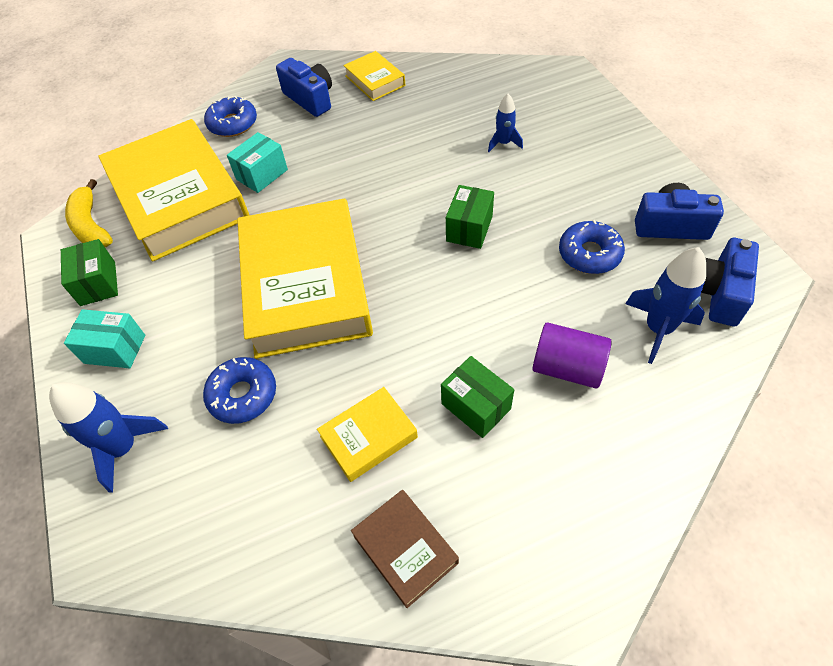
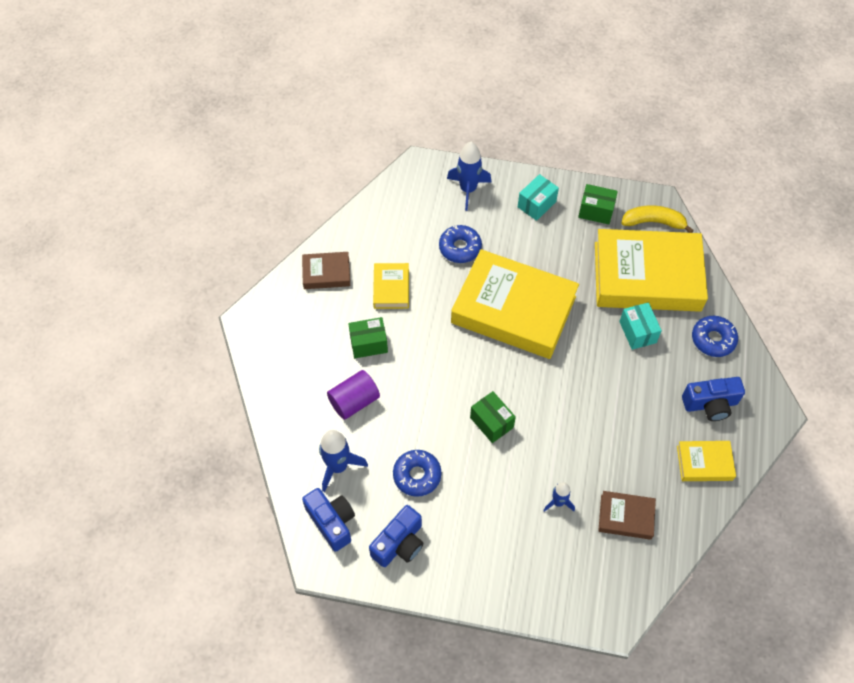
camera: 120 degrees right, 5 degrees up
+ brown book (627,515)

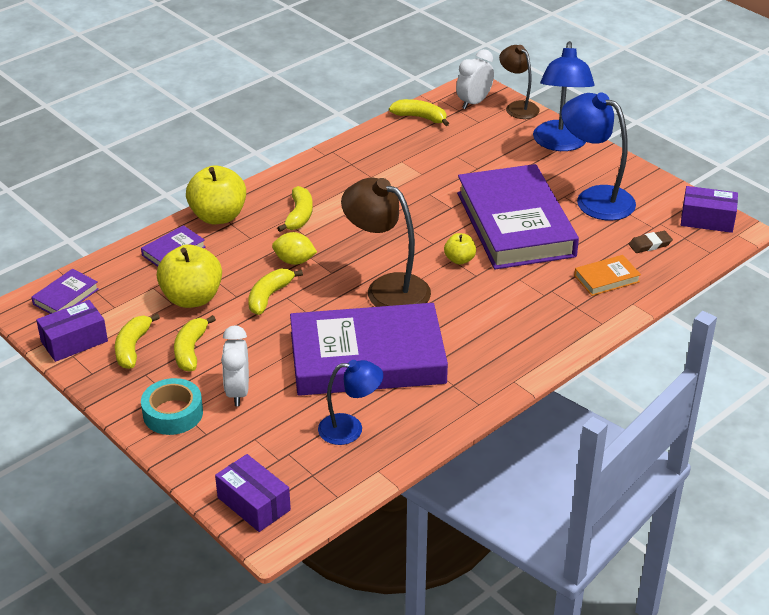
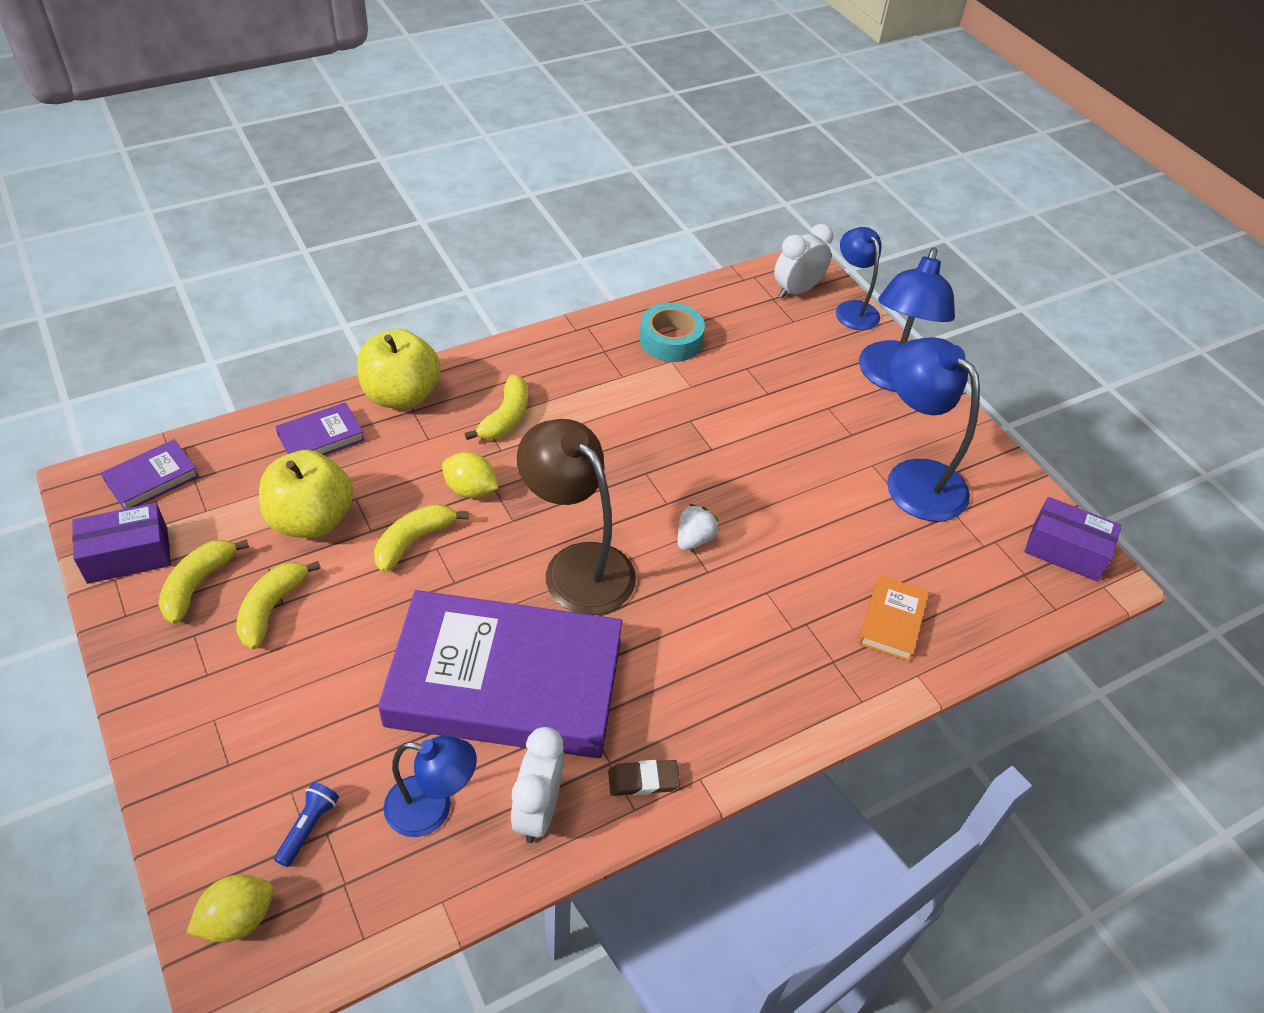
camera: 10 degrees right, 10 degrees up
~ turquoise tape (172,406) to (672,332)
~ purple box (253,493) to yellow lemon (230,908)
~ white clock (235,365) to (537,785)
- yellow banana (419,112)
~ yellow apple (460,249) to white strawberry (698,527)
- purple book (518,216)
~ brown lamp (519,82) to blue lamp (858,278)
~ orange book (607,275) = (893,618) 60 degrees counterclockwise
~ brown eraser (651,242) to (644,778)
+ blue flashlight (306,824)

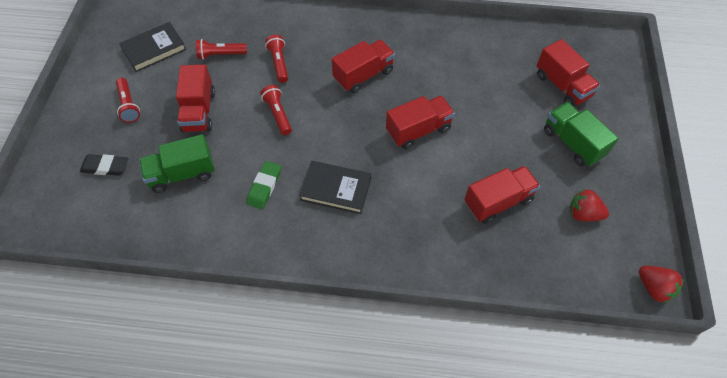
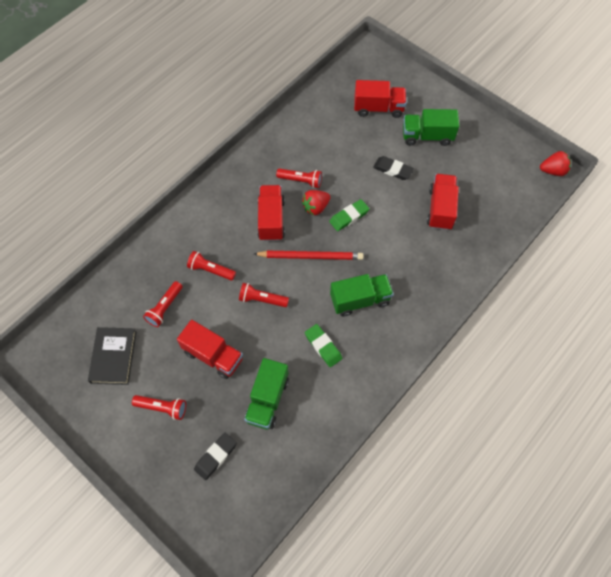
camera: 55 degrees left, 5 degrees up
~ black book (335,187) to green truck (362,295)
~ red truck (420,122) to green eraser (349,215)
~ red strawberry (589,205) to (316,202)
+ red pencil (309,255)
+ red flashlight (299,178)
+ black eraser (393,168)

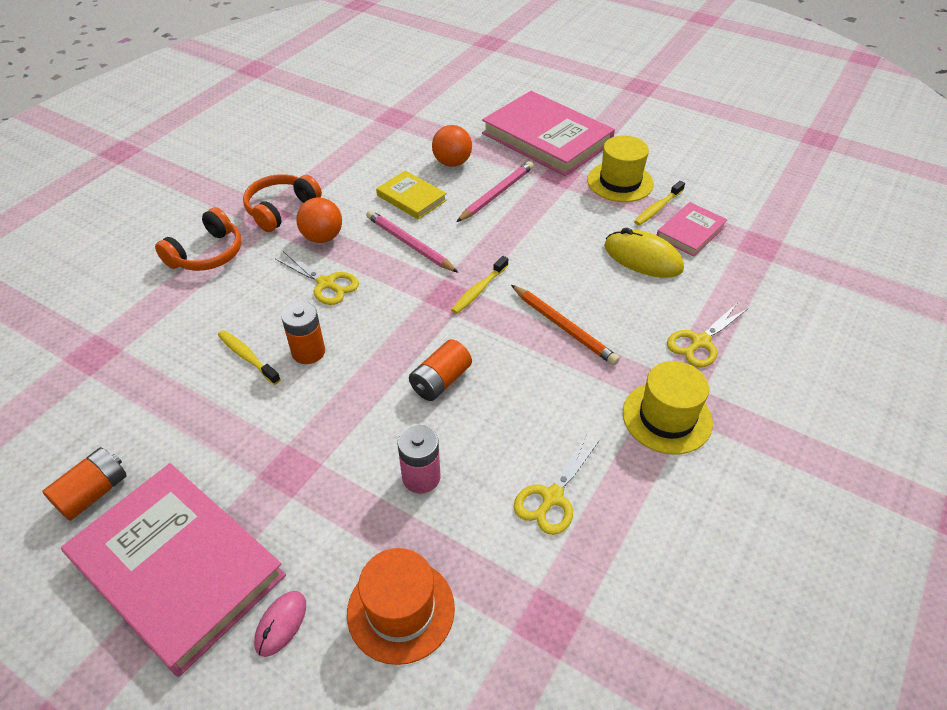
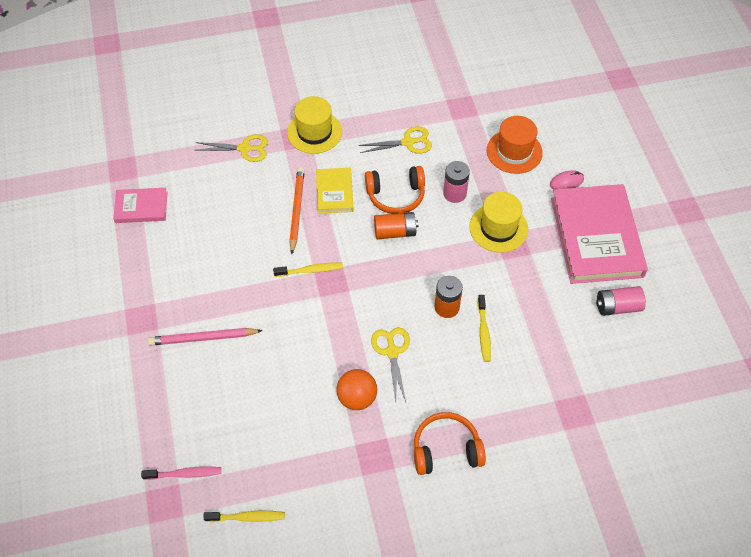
camera: 135 degrees left, 10 degrees up
~ orange battery (84,484) to pink battery (621,301)
~ orange headphones (282,203) to (395,190)
- pink pencil (412,241)
~ yellow book (411,195) to (335,191)
- orange ball (452,146)
- pink book (548,133)
~ yellow hat (620,168) to (498,222)
- yellow mouse (644,253)
~ yellow toothbrush (659,203) to (244,516)
+ pink toothbrush (181,473)

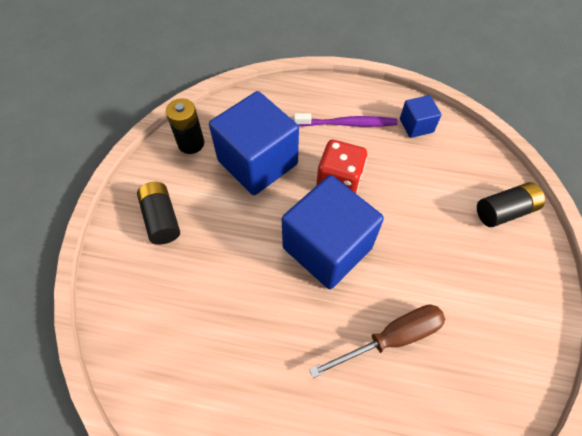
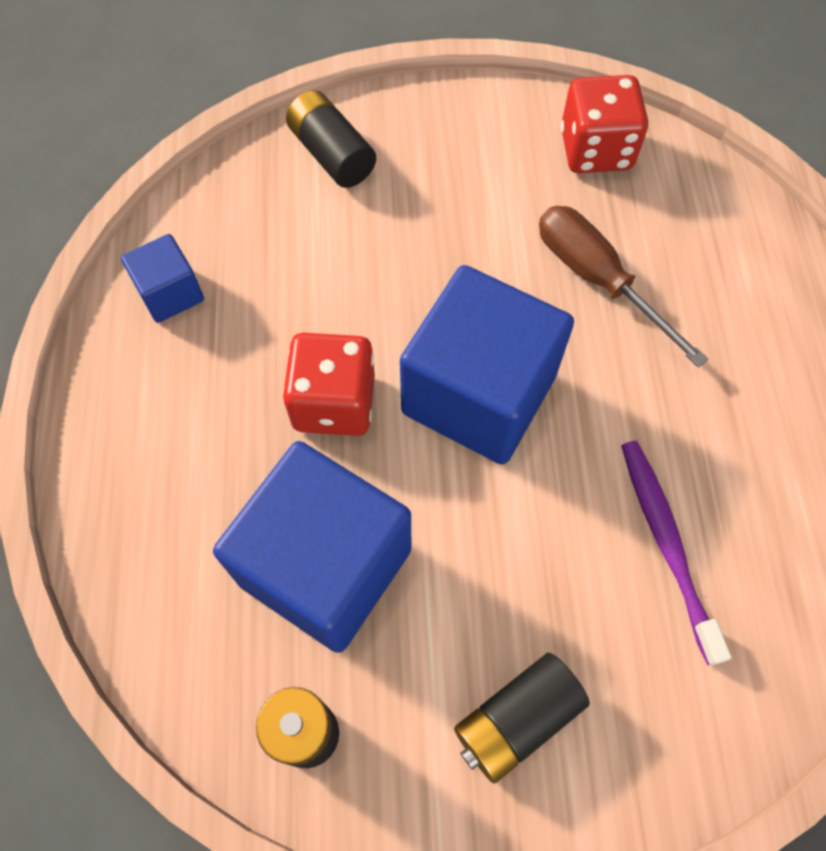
camera: 105 degrees left, 5 degrees up
~ purple toothbrush (346,120) to (676,553)
+ red dice (604,124)

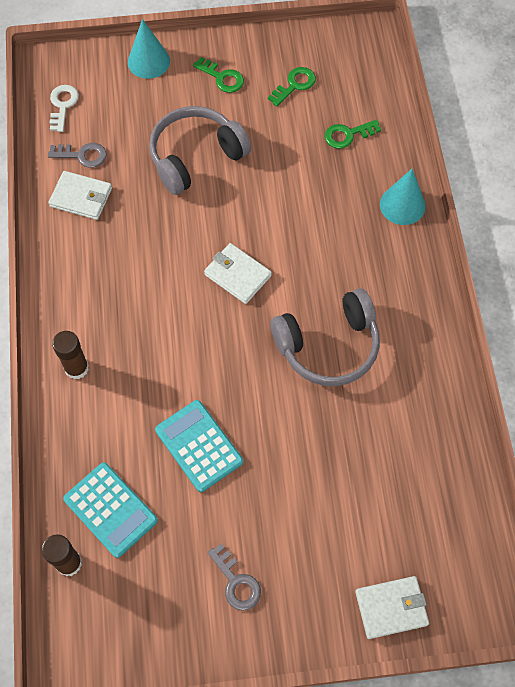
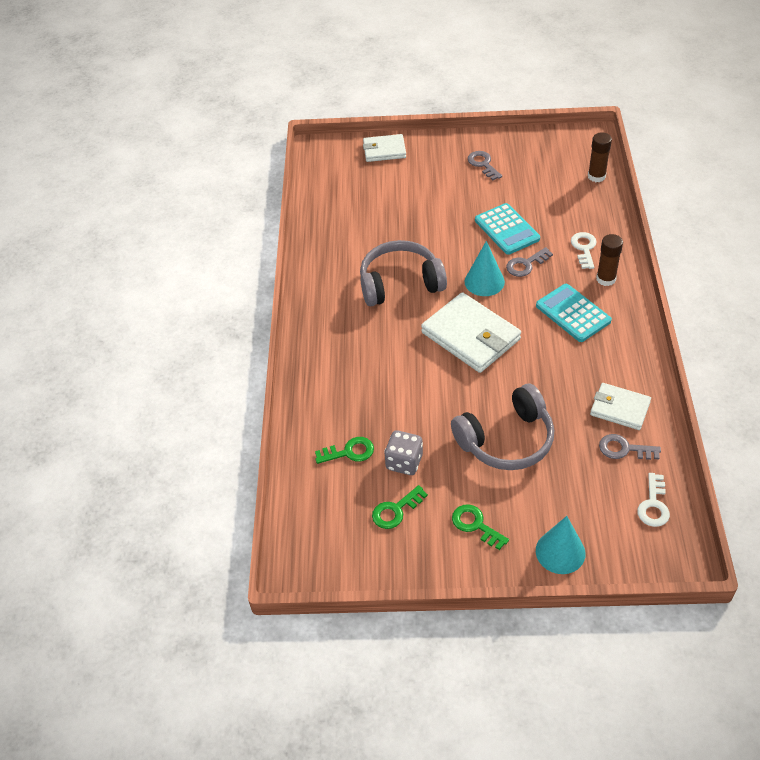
camera: 170 degrees left, 15 degrees down
~ turquoise calculator (110,510) to (574,313)
~ white wallet (238,273) = (471,332) x1.68
~ turquoise cone (403,197) to (485,268)
+ grey dice (403,452)
+ grey key (529,262)
+ white key (584,250)

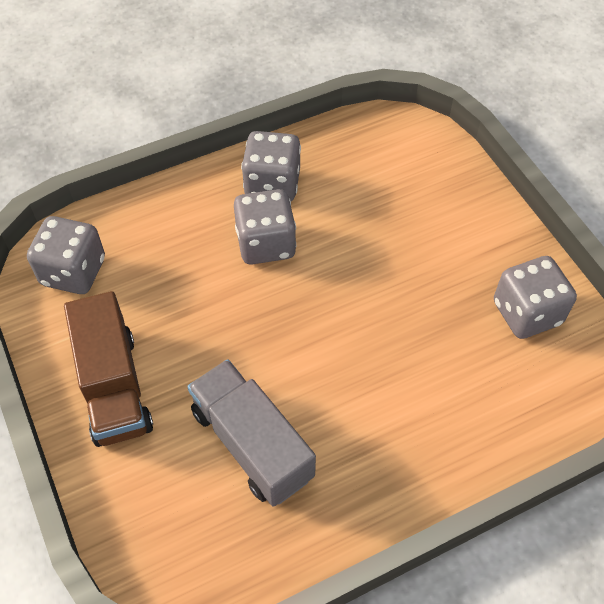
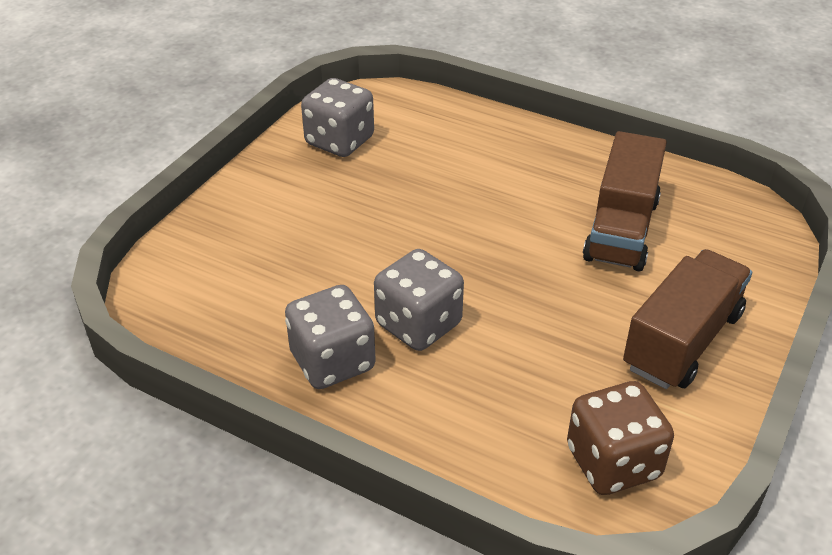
camera: 125 degrees left, 15 degrees down
~ grey dice (66,255) to brown dice (620,438)
~ grey truck (251,433) to brown truck (625,201)

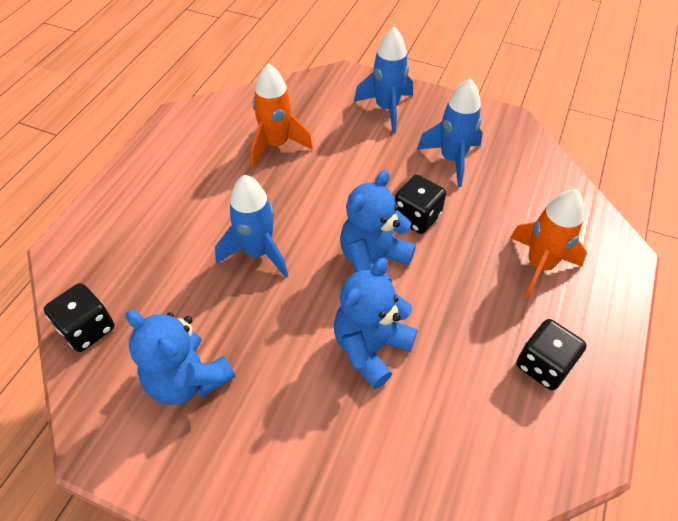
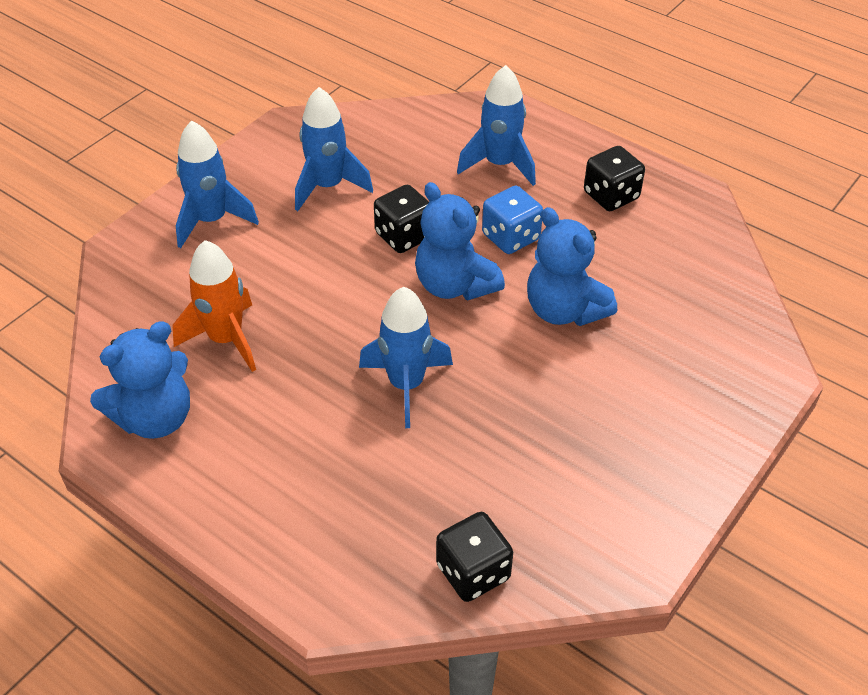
camera: 75 degrees left, 5 degrees down
~ blue teddy bear (180,357) to (140,380)
~ orange rocket (548,243) to blue rocket (496,125)
+ blue dice (512,220)

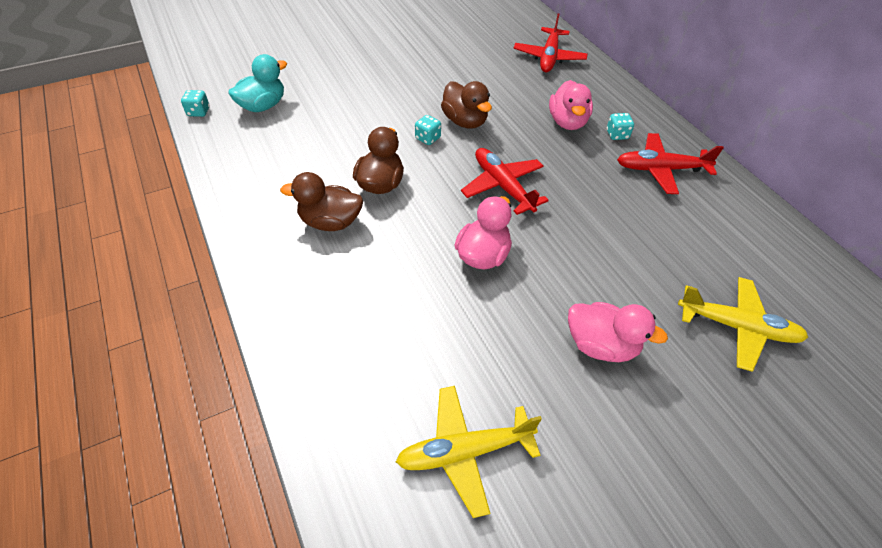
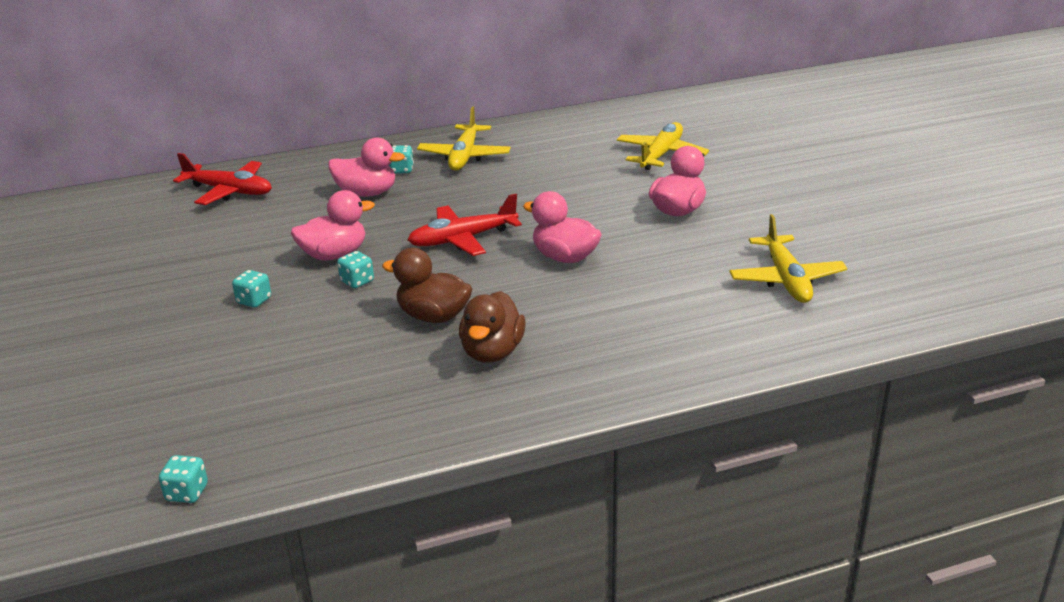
camera: 80 degrees left, 20 degrees down
- turquoise duck (257,83)
~ brown duck (466,105) to pink duck (333,225)
~ red plane (670,163) to yellow plane (464,138)
+ turquoise dice (251,289)

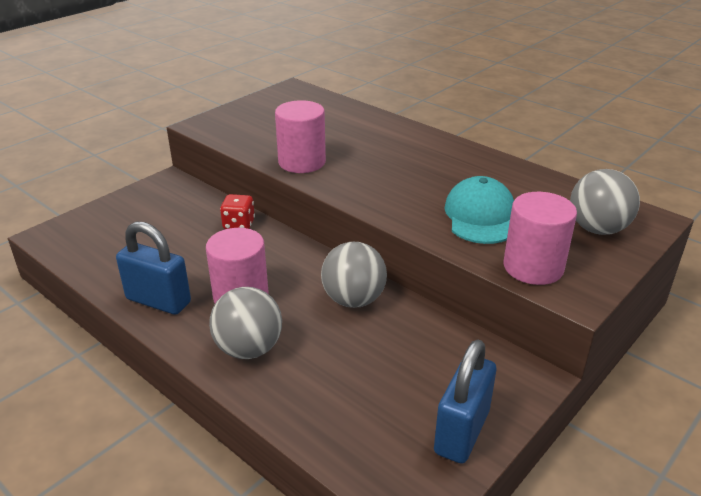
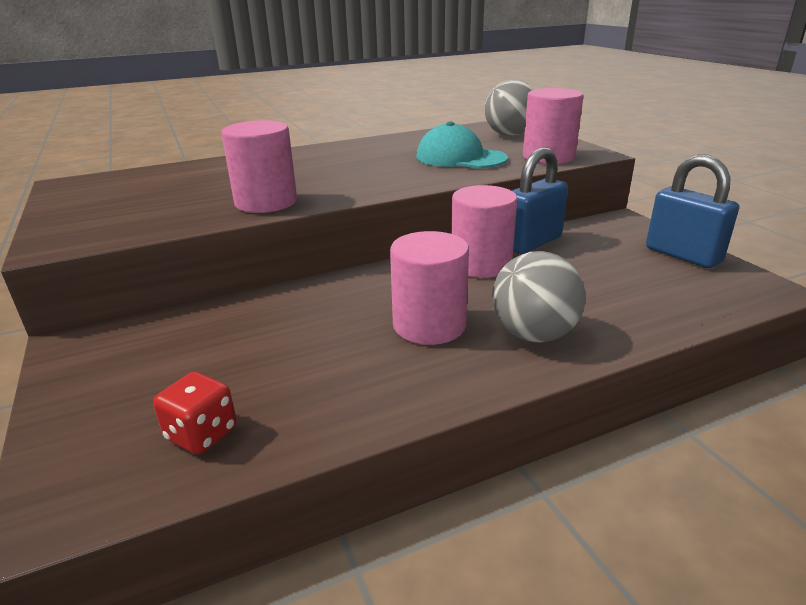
camera: 65 degrees left, 5 degrees down
~ blue padlock (153,268) to (539,200)
~ red dice (237,211) to (195,413)
~ grey ball (354,275) to pink cylinder (484,231)

